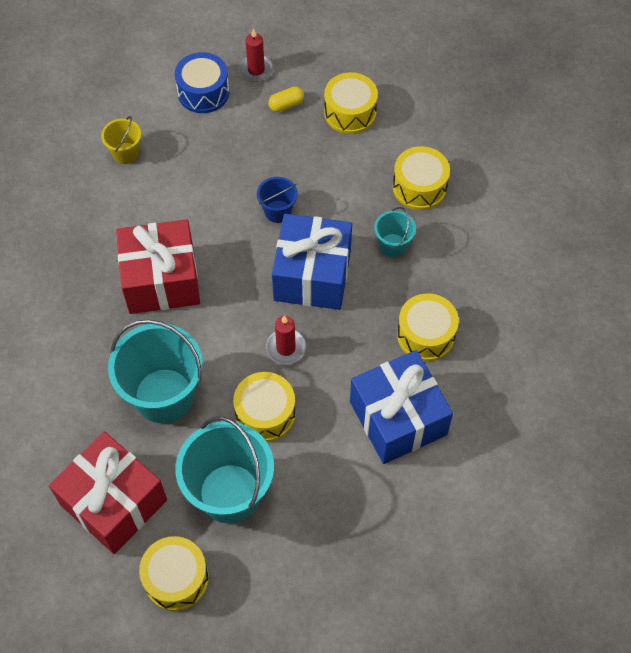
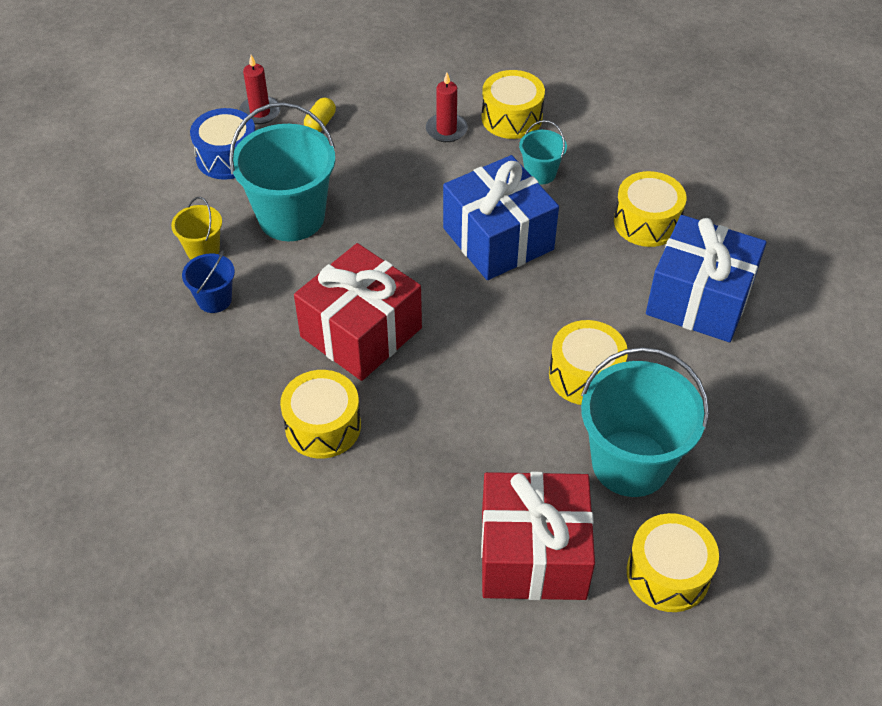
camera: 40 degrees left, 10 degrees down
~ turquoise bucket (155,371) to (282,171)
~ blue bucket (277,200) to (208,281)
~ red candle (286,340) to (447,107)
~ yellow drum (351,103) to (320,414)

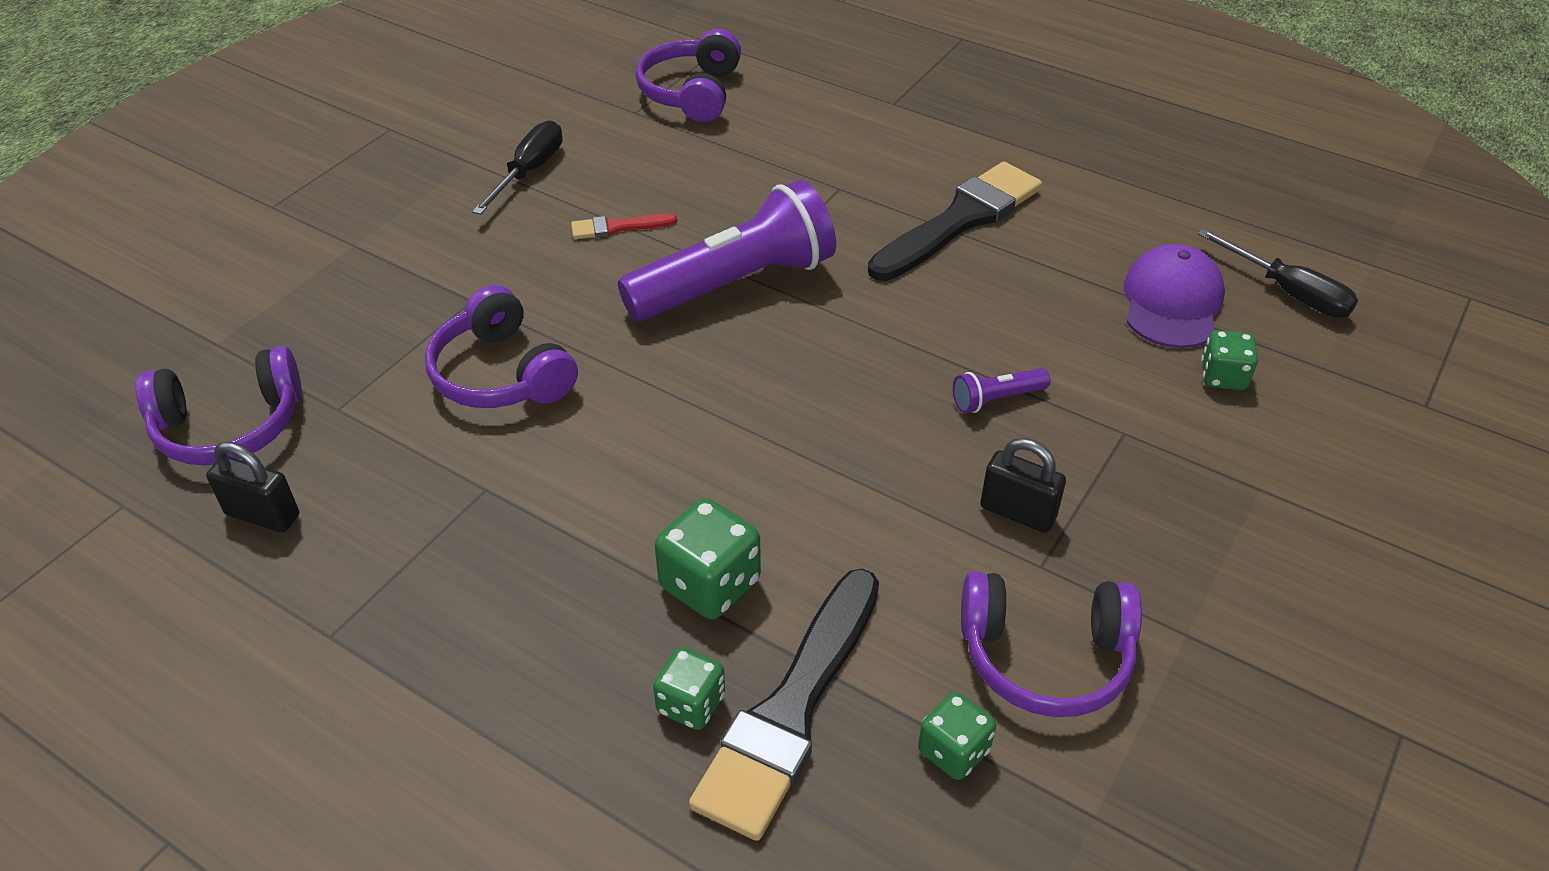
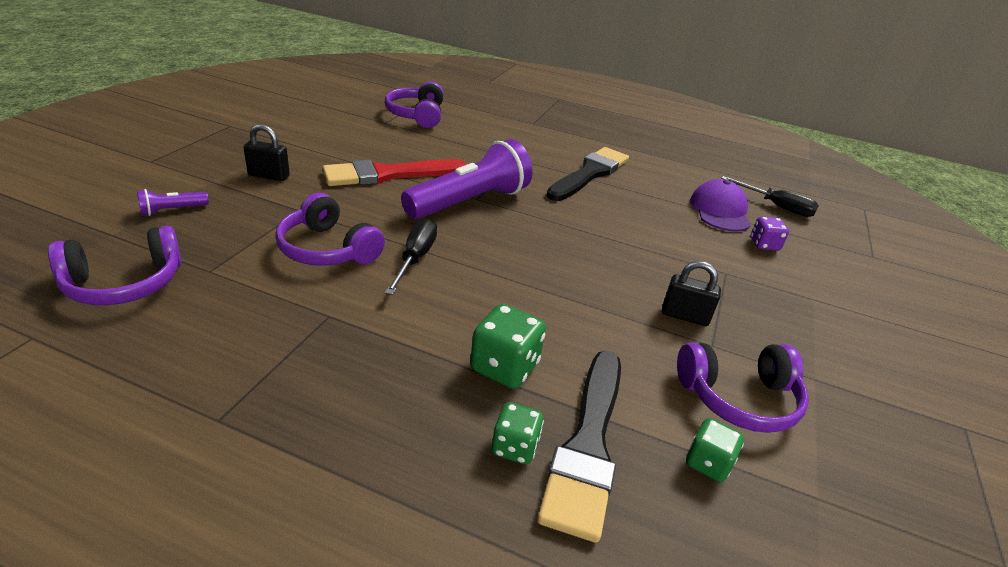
camera: 15 degrees left, 10 degrees down
~ black padlock (252,487) to (266,152)
~ black screwdriver (517,168) to (411,257)
~ red brush (624,226) = (394,172) x2.19
~ purple flashlight (1002,390) to (173,202)
~ green dice (1229,360) to purple dice (770,234)

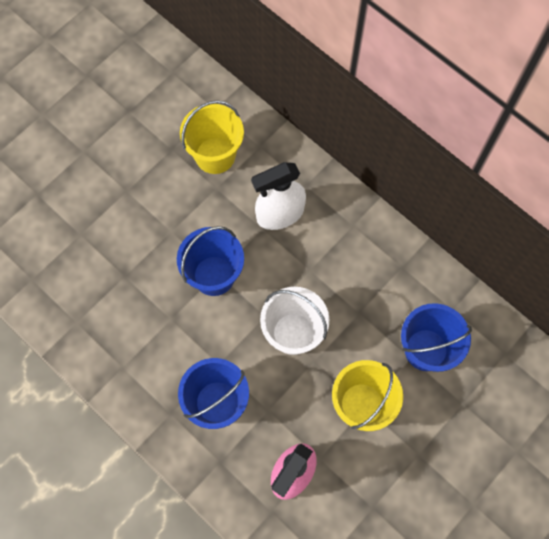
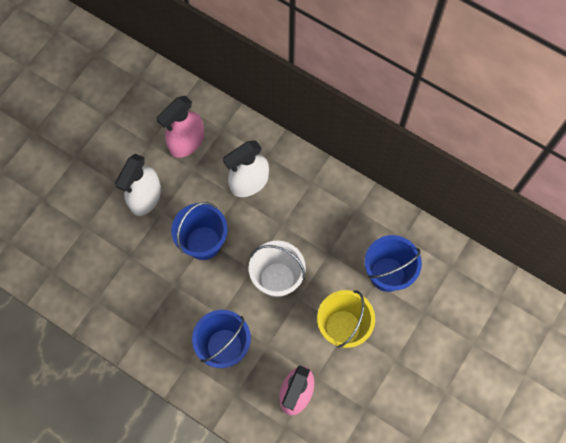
camera: 10 degrees left, 0 degrees up
~ yellow bucket (212,137) to pink spray bottle (180,127)
+ white spray bottle (138,185)

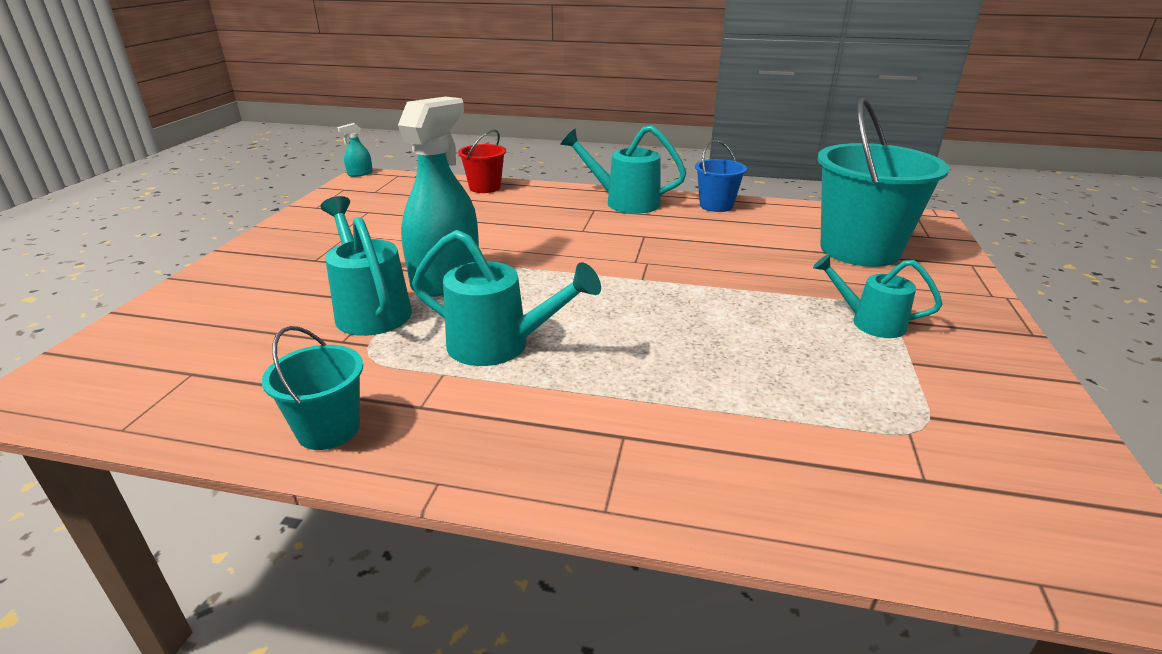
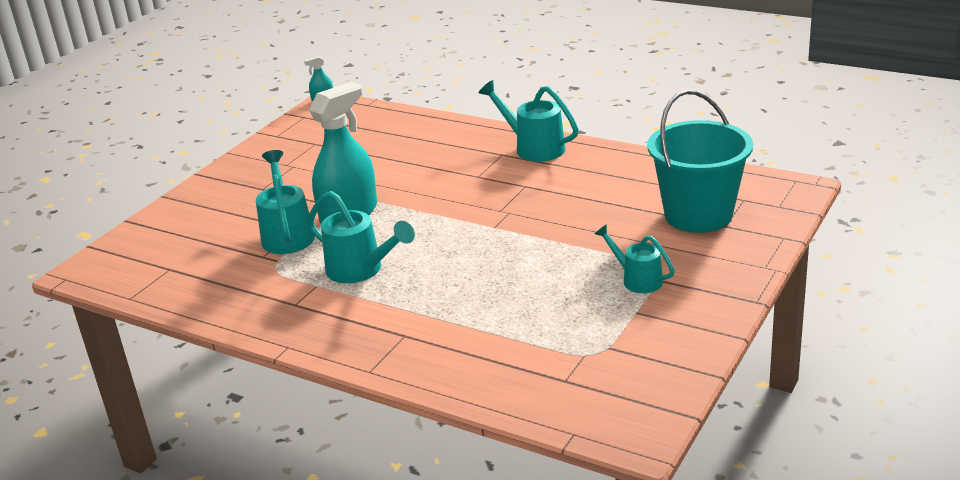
camera: 20 degrees right, 0 degrees up
- turquoise bucket (312,388)
- red bucket (482,161)
- blue bucket (721,176)

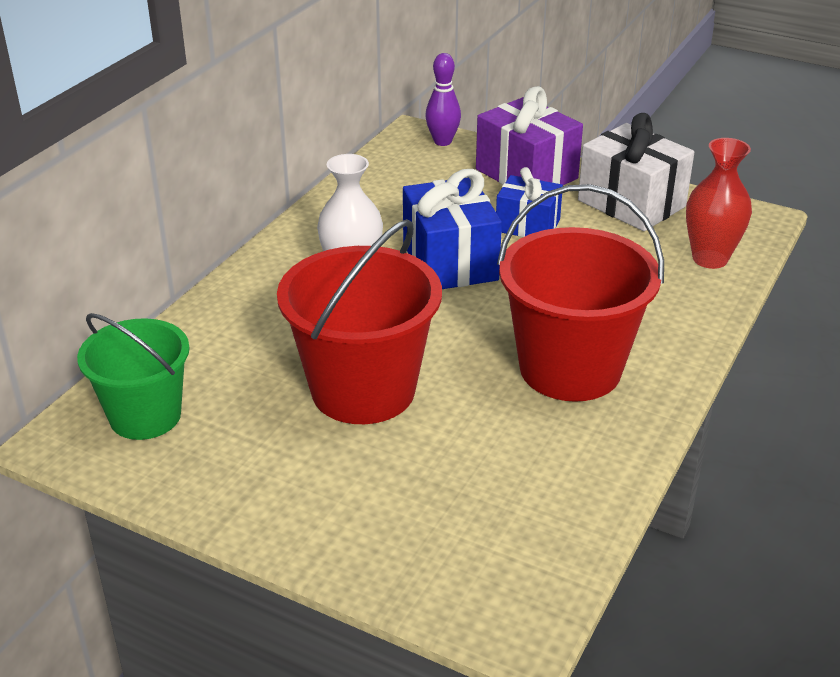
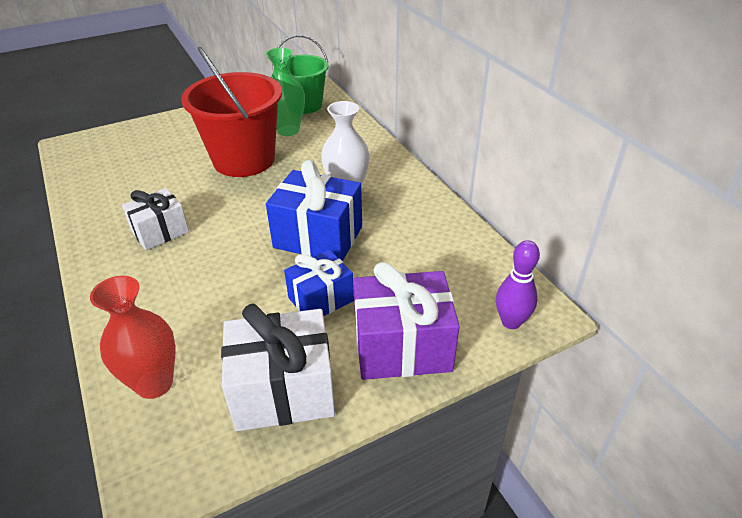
camera: 125 degrees right, 5 degrees up
~ red bucket (580,293) to white gift (155,219)
+ green vase (285,92)

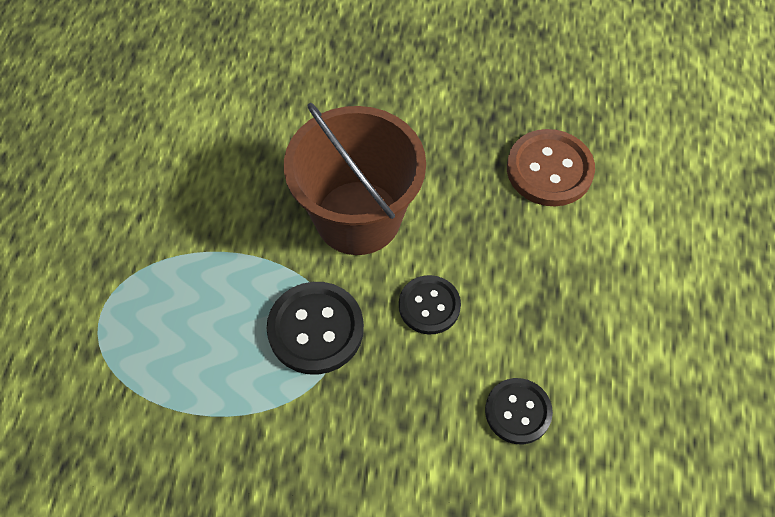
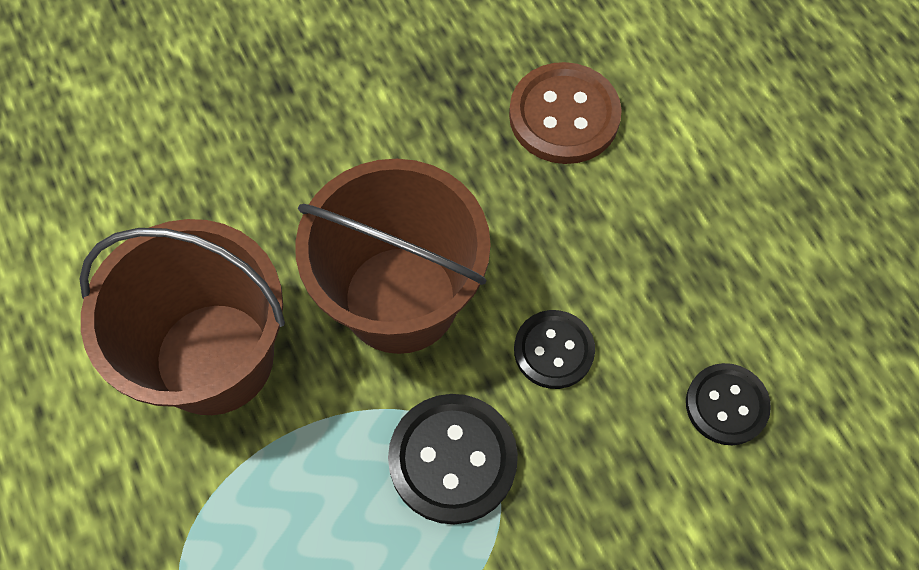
camera: 35 degrees left, 5 degrees up
+ brown bucket (182,317)

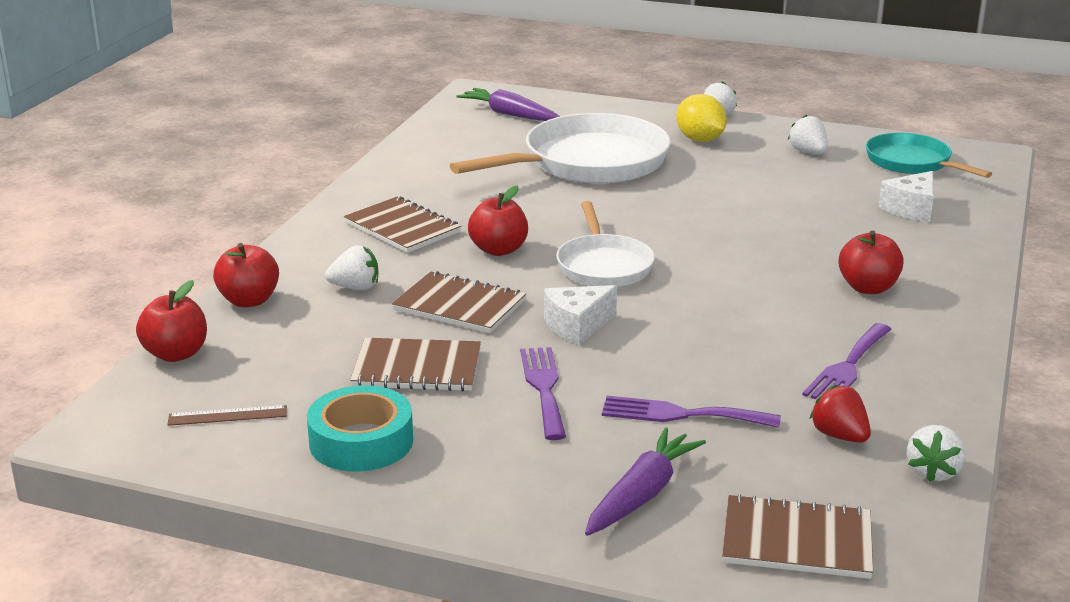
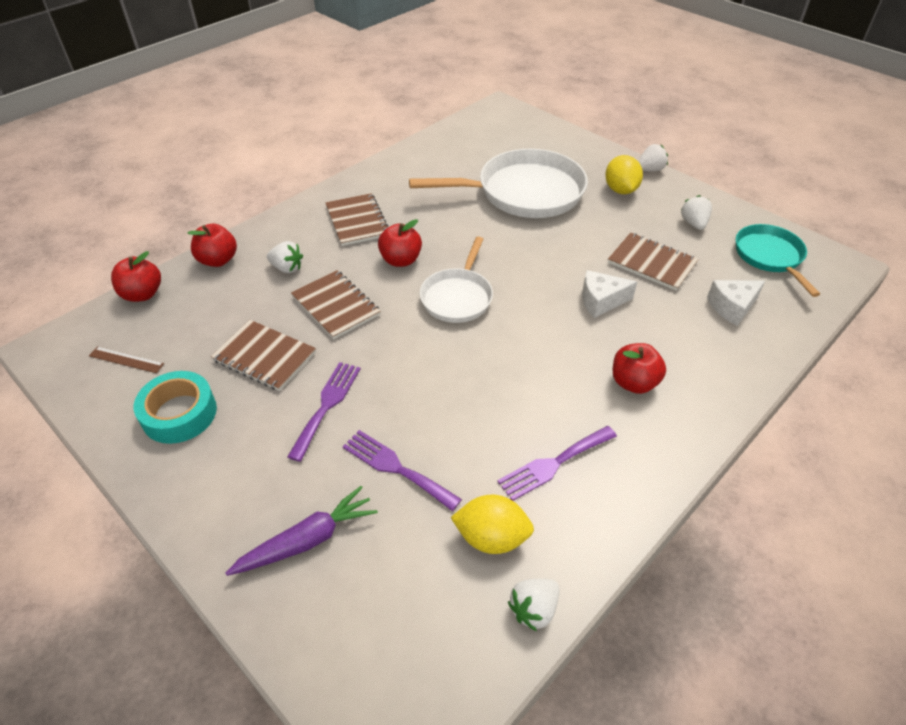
camera: 25 degrees right, 20 degrees up
- purple carrot (508,104)
~ white cheese (580,315) to (609,294)
~ brown notebook (797,536) to (653,261)
~ red strawberry (840,413) to yellow lemon (492,524)

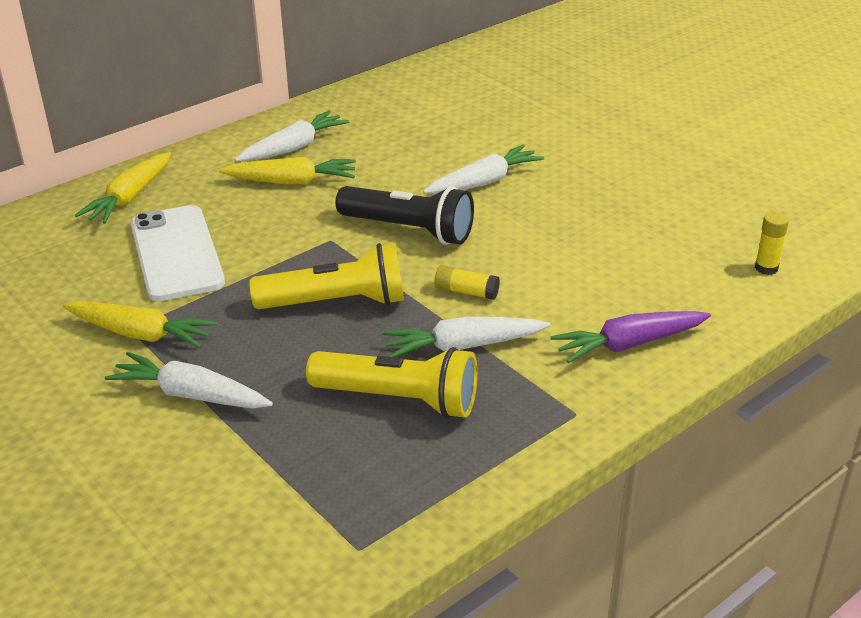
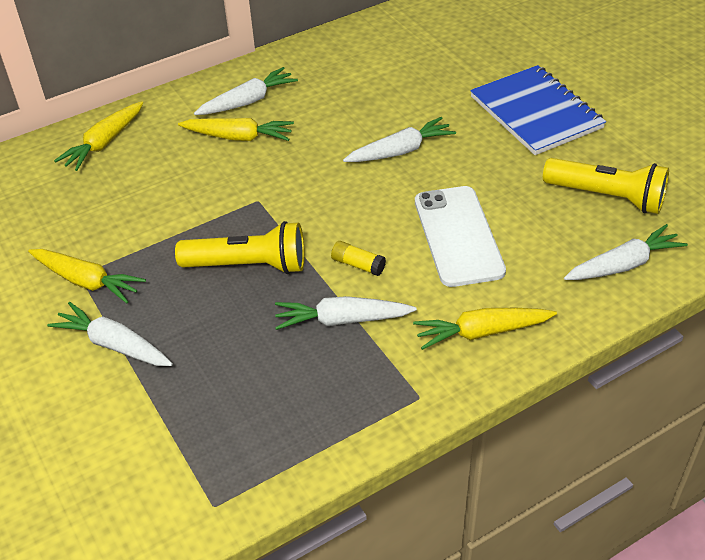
camera: 10 degrees right, 10 degrees up
~ white phone (177,253) to (460,236)
~ yellow flashlight (391,383) to (606,186)
- black flashlight (404,215)
~ purple carrot (630,337) to yellow carrot (485,329)
~ yellow glue stick (772,243) to white carrot (626,252)
+ blue notebook (538,110)

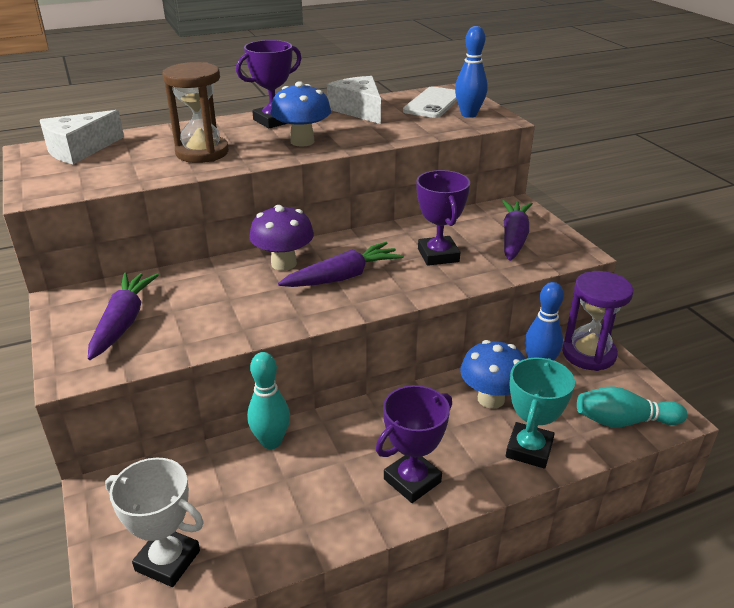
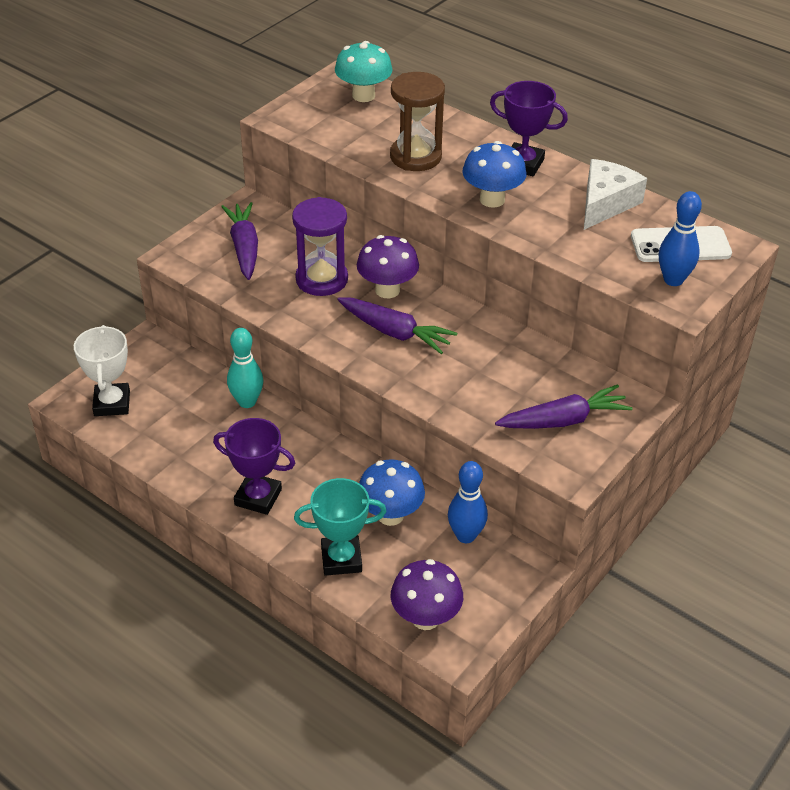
camera: 60 degrees right, 10 degrees up
~ white cheese (82,137) to turquoise mushroom (364,71)
~ purple carrot (123,316) = (239,241) 75 degrees counterclockwise
- purple trophy (443,218)
~ purple hourglass (597,321) to (320,246)
~ turquoise bowling pin (632,407) to purple mushroom (427,594)

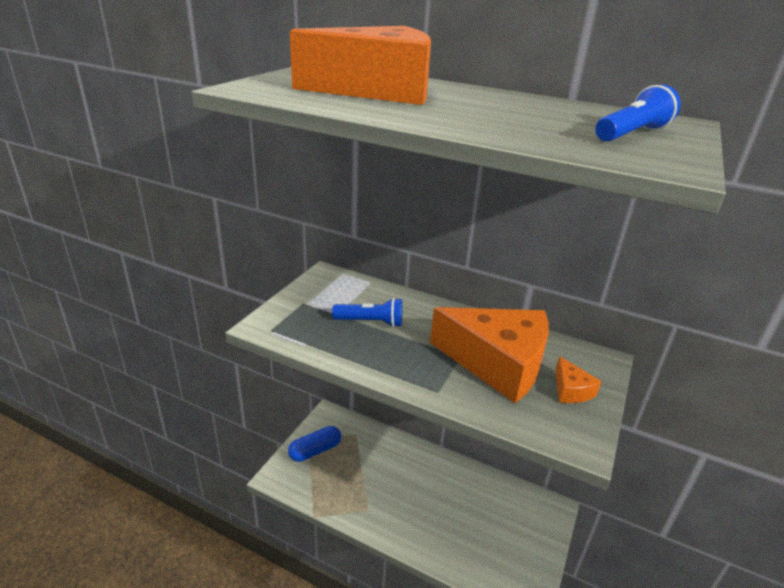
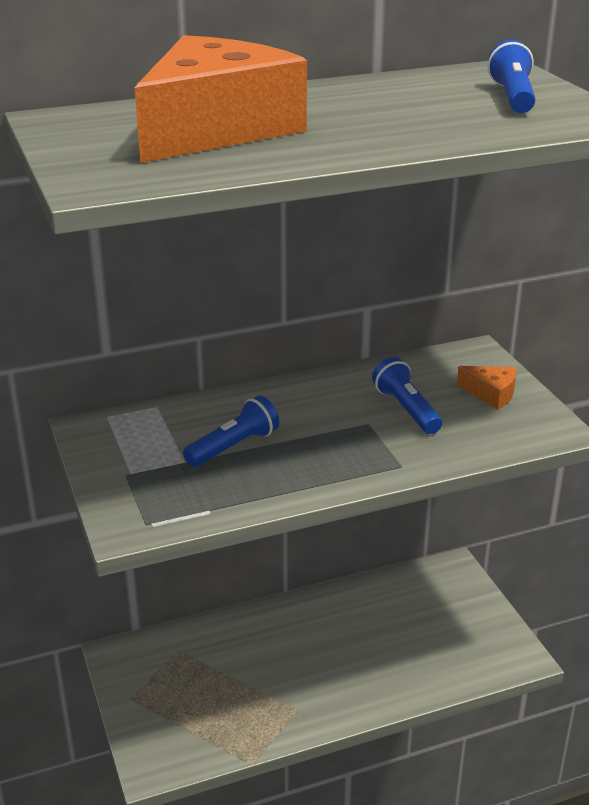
camera: 45 degrees left, 0 degrees up
- blue capsule (314,444)
~ orange cheese (489,355) to blue flashlight (407,395)

